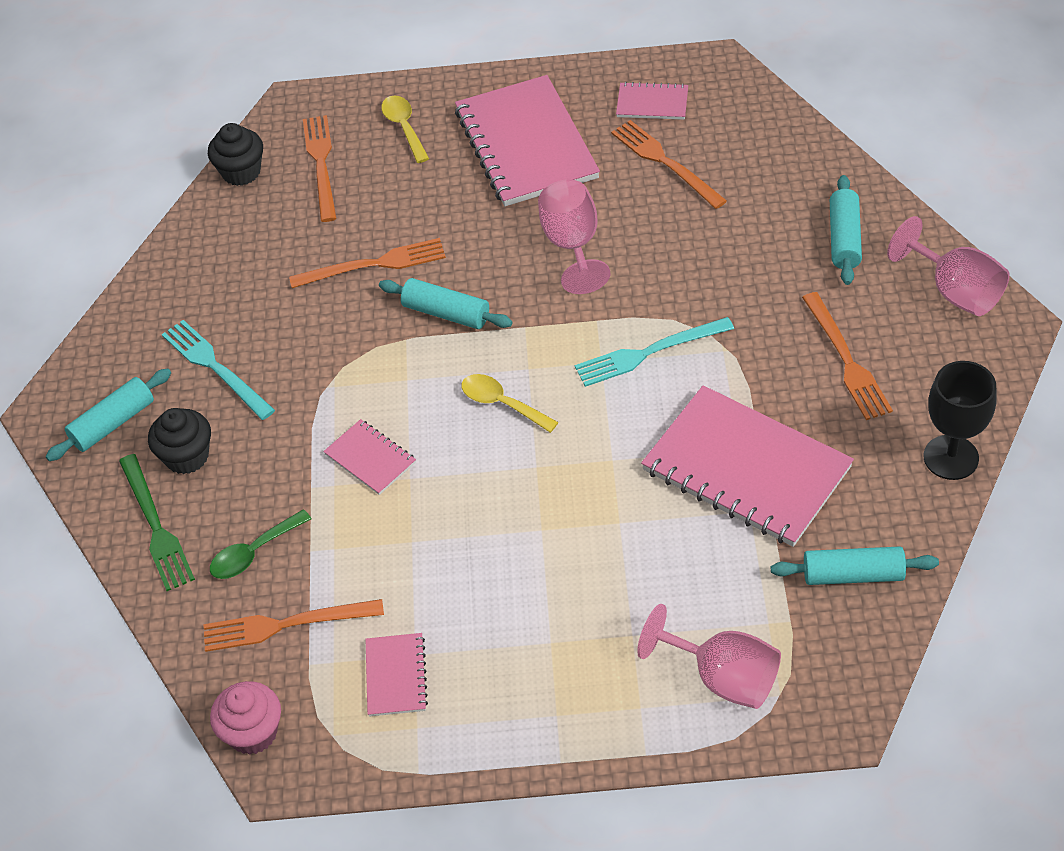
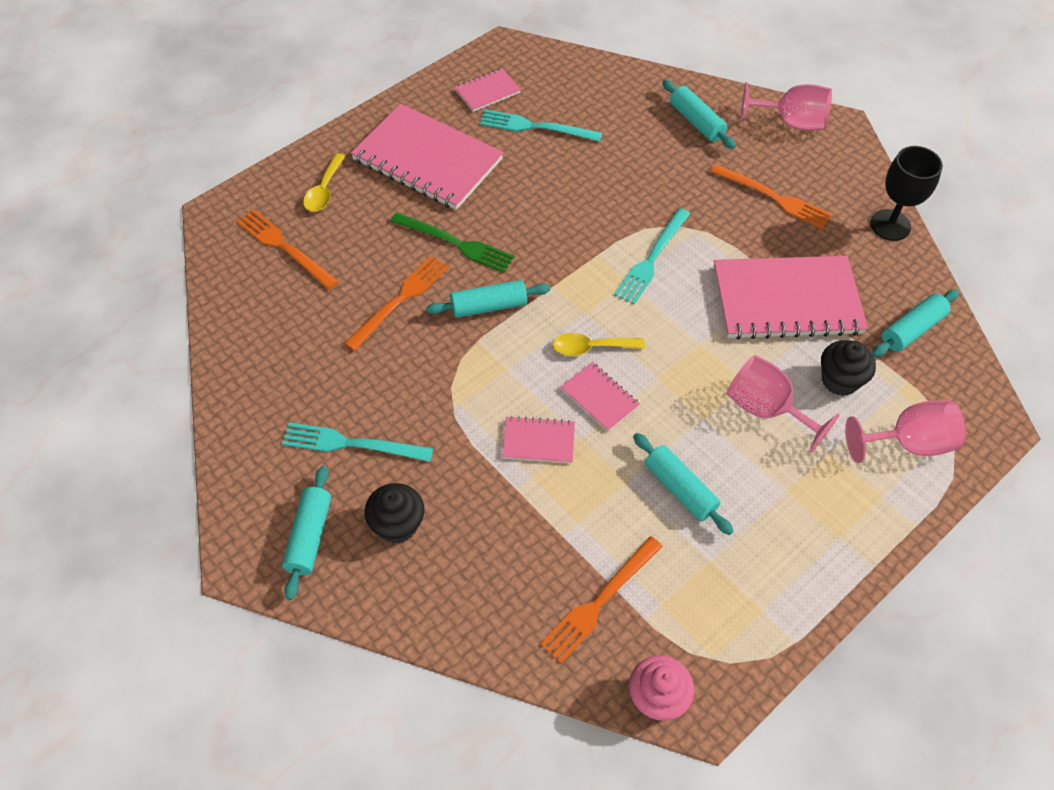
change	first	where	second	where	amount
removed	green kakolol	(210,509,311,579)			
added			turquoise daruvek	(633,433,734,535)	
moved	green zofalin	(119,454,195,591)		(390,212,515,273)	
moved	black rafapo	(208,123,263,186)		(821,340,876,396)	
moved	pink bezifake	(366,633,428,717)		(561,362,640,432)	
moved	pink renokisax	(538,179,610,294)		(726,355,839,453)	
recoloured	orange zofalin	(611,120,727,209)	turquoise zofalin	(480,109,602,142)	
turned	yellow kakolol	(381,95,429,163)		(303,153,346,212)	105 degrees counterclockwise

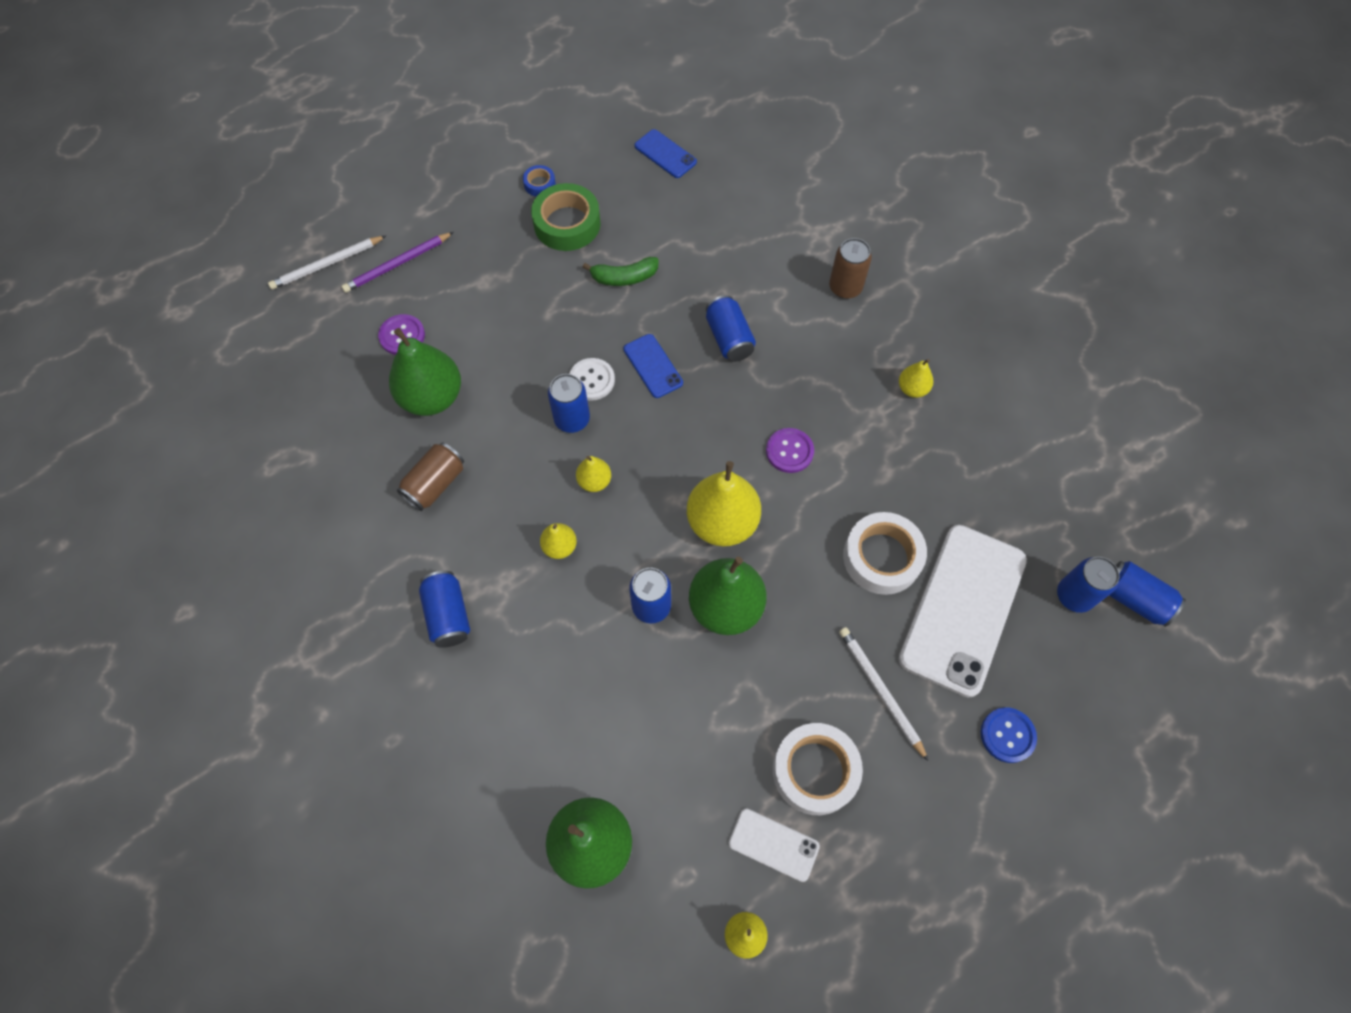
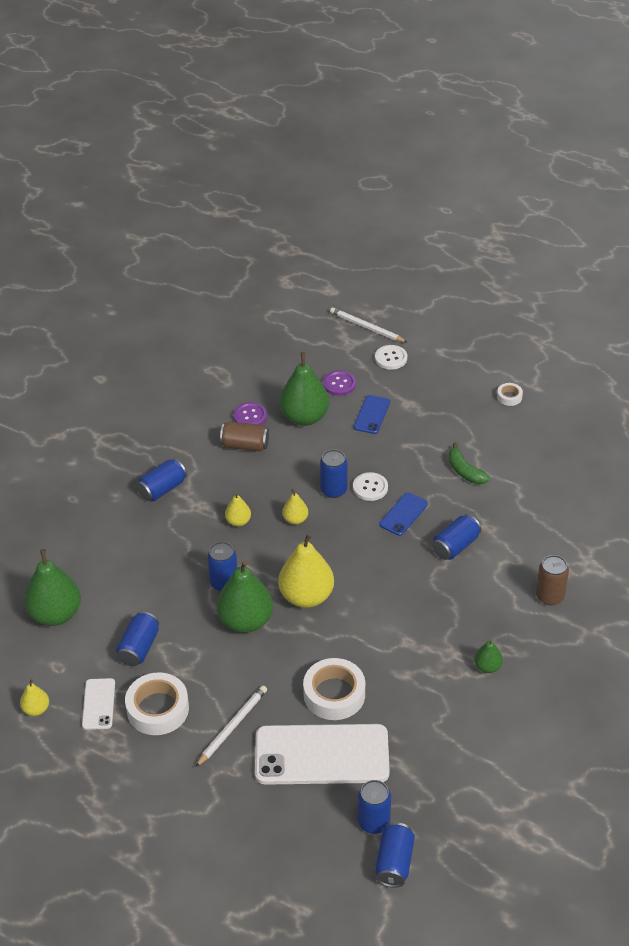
change	first	where	second	where	amount
removed	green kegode	(531,183,601,251)			
removed	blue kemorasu	(981,707,1037,763)			
added			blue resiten	(116,611,159,666)	
moved	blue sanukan	(635,129,697,178)		(354,395,390,434)	
moved	purple kemorasu	(766,428,814,473)		(233,402,267,425)	
replaced	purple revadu	(341,232,454,293)	white kemorasu	(375,345,407,369)	
recoloured	blue kegode	(523,165,556,197)	white kegode	(497,383,523,406)	
recoloured	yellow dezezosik	(899,359,933,398)	green dezezosik	(474,639,503,673)	

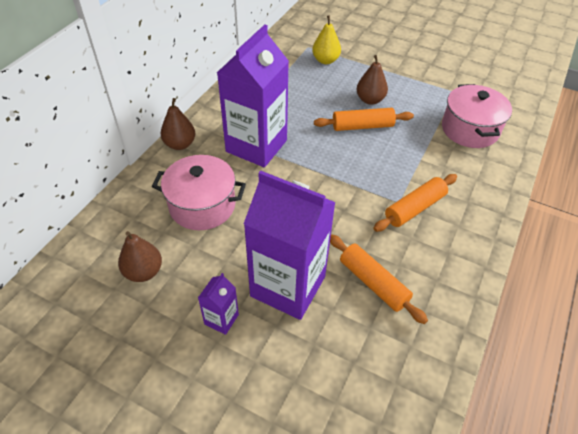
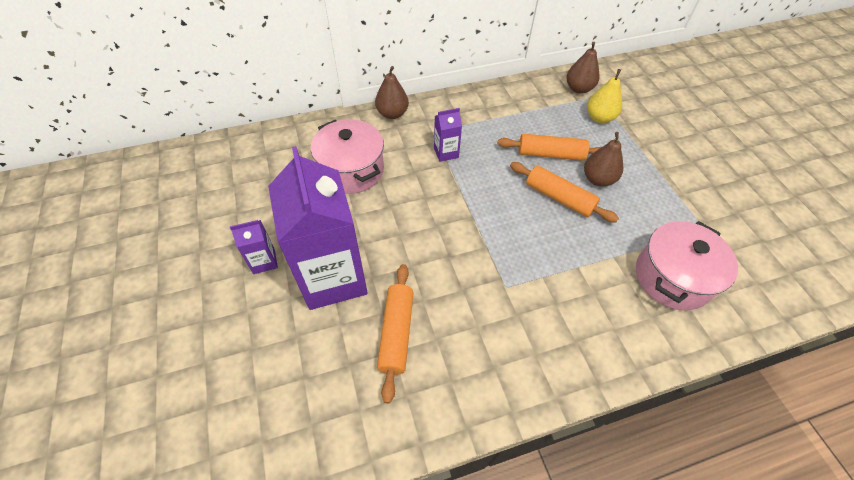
change	first	where	second	where	amount
moved	brown dezezosik	(118,231,162,282)		(567,42,599,94)	
moved	orange daruvek	(373,174,457,232)		(498,134,601,161)	
resized	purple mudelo	(217,24,289,167)		(434,108,462,162)	x0.43

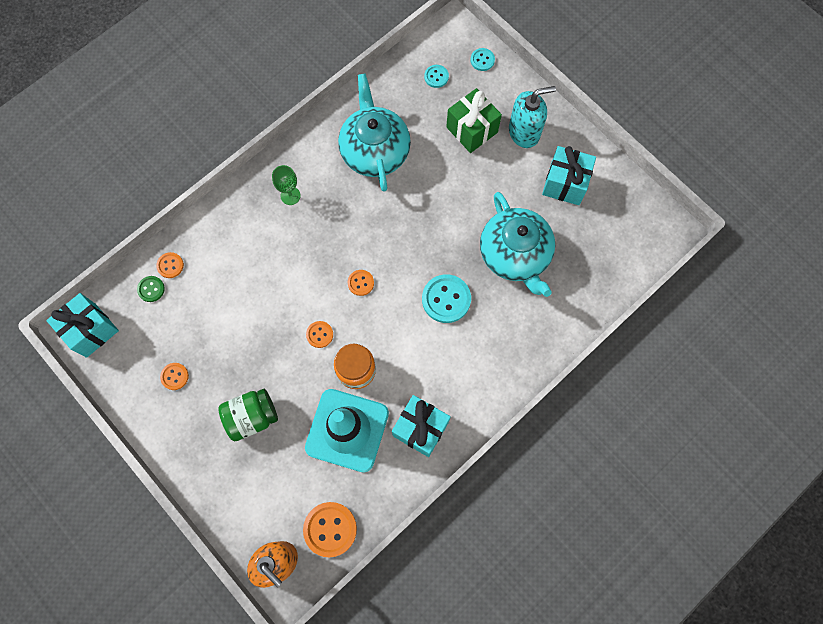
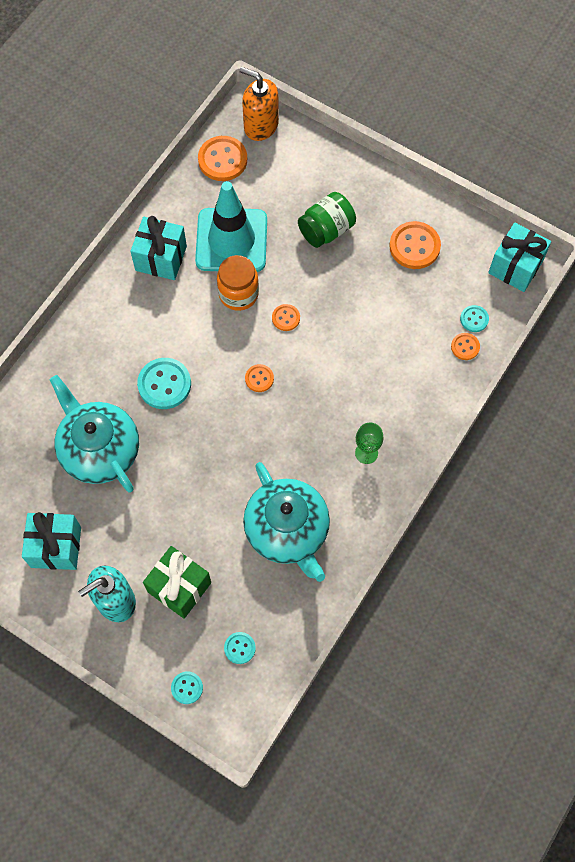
change	first	where	second	where	amount
recoloured	green kemorasu	(137,276,165,302)	turquoise kemorasu	(460,305,489,332)	
resized	orange kemorasu	(160,363,189,390)		(389,221,441,269)	x1.84

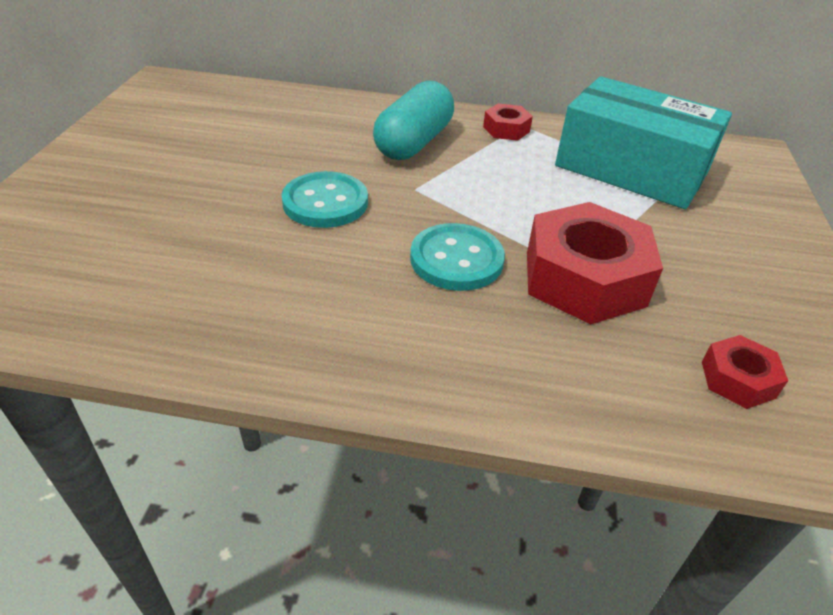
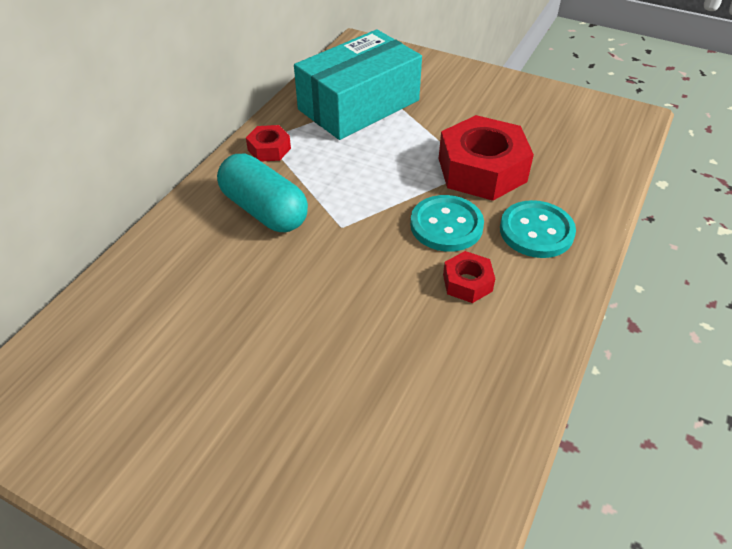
change	first	where	second	where	amount
moved	turquoise kemorasu	(282,171,368,228)		(500,200,576,258)	
moved	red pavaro	(702,335,788,409)		(443,251,495,303)	

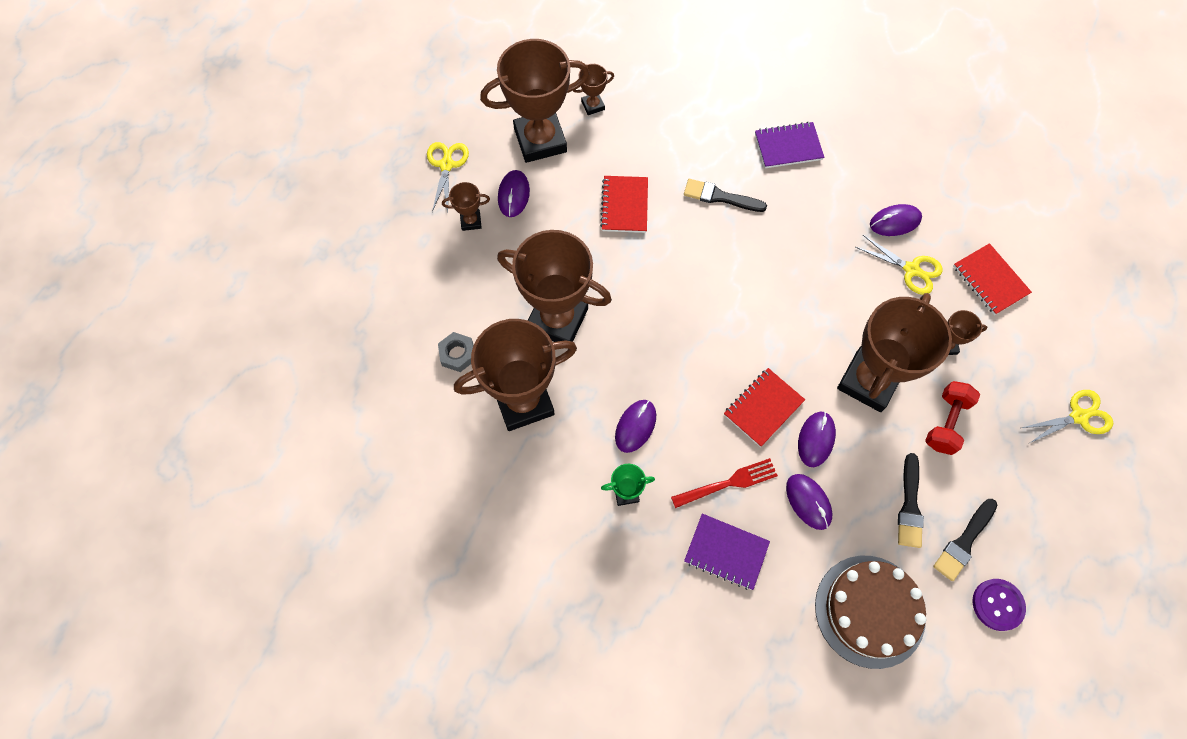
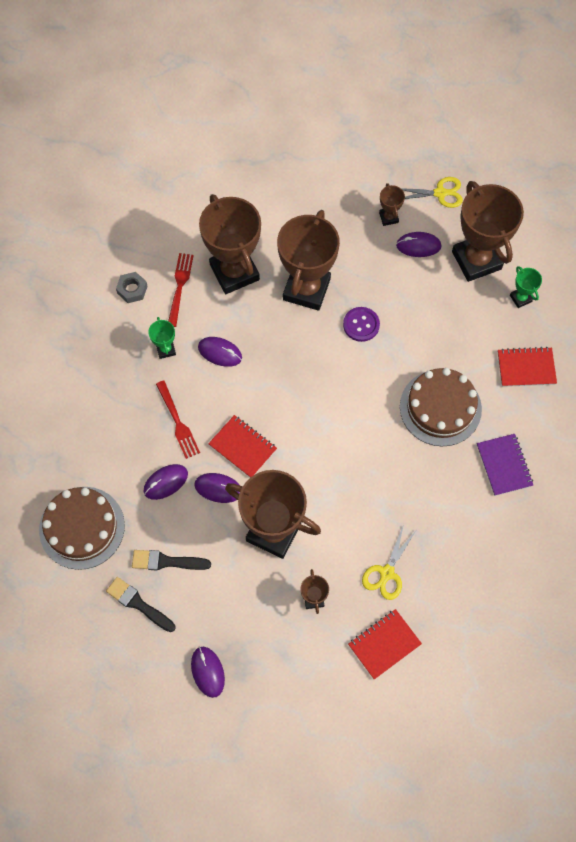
change	first	where	second	where	amount
removed	purple bezifake	(684,514,770,590)			
removed	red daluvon	(925,381,980,455)			
removed	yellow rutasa	(1022,390,1113,443)			
added			red zofalin	(168,253,194,327)	
moved	grey pavaro	(438,332,473,372)		(116,272,148,303)	
moved	red bezifake	(600,176,648,233)		(498,347,557,387)	
moved	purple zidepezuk	(870,204,922,236)		(191,646,225,698)	
moved	purple kemorasu	(972,579,1026,631)		(343,307,380,342)	
replaced	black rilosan	(684,179,767,212)	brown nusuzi	(400,368,482,446)	
recoloured	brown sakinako	(573,64,614,115)	green sakinako	(510,266,542,308)	

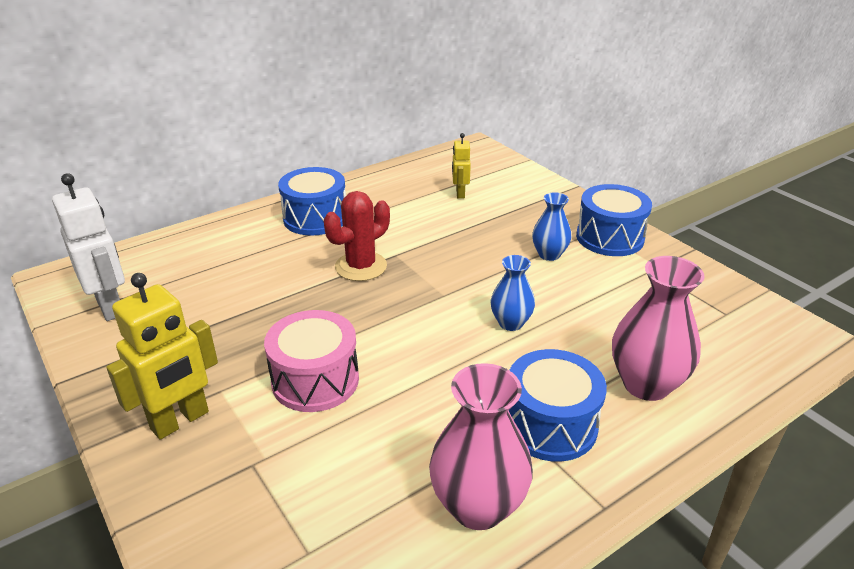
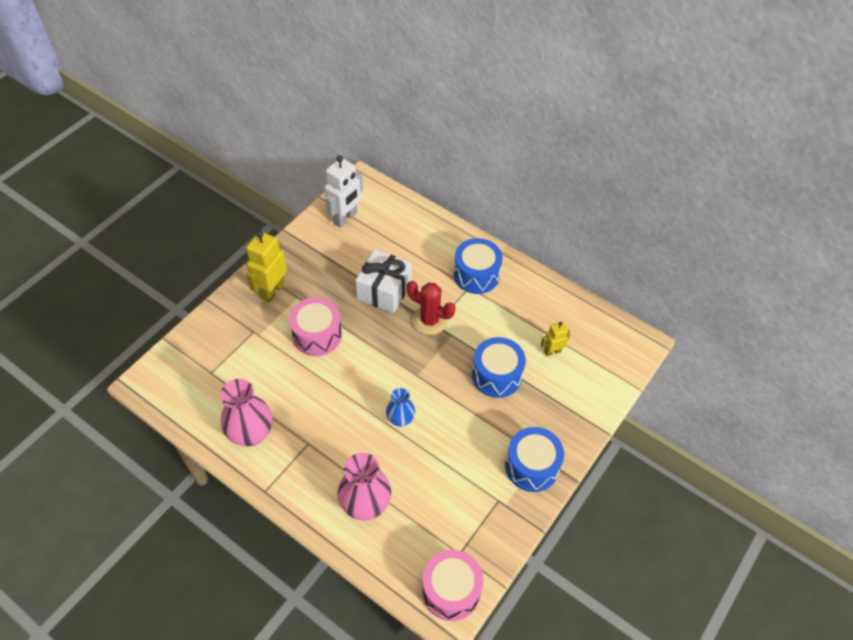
change	first	where	second	where	amount
removed	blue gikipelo	(532,192,571,261)			
added			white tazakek	(355,250,412,313)	
added			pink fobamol	(422,549,483,621)	
moved	blue fobamol	(508,349,607,462)		(472,337,526,398)	
turned	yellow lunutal	(106,273,218,439)		(246,230,287,302)	90 degrees clockwise

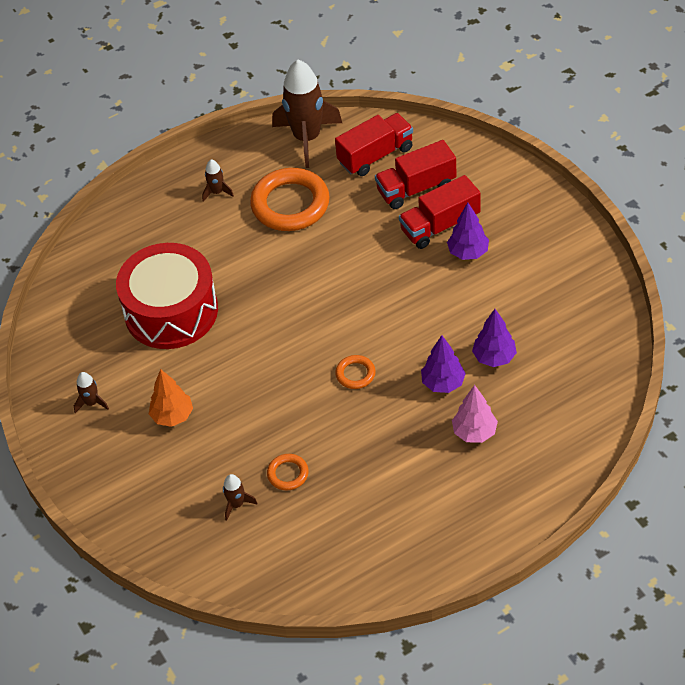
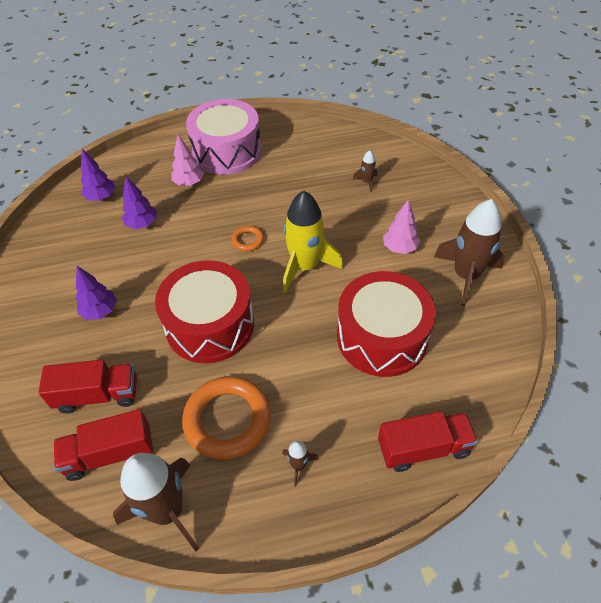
change	first	where	second	where	amount
removed	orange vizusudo	(267,454,309,490)			
added			red fobamol	(155,260,254,363)	
added			pink fobamol	(186,99,261,175)	
added			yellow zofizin	(283,190,343,293)	
moved	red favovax	(399,175,481,249)		(378,411,478,472)	
moved	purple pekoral	(421,335,466,393)		(81,149,115,201)	
recoloured	orange pekoral	(149,369,193,427)	pink pekoral	(383,199,420,254)	
resized	brown zofizin	(74,372,109,413)		(434,199,505,306)	x2.28

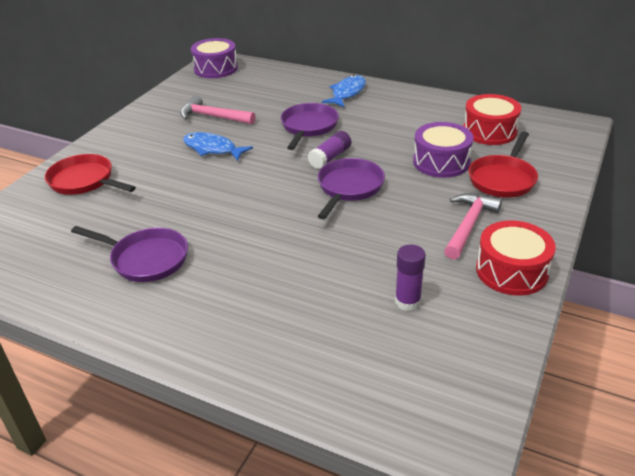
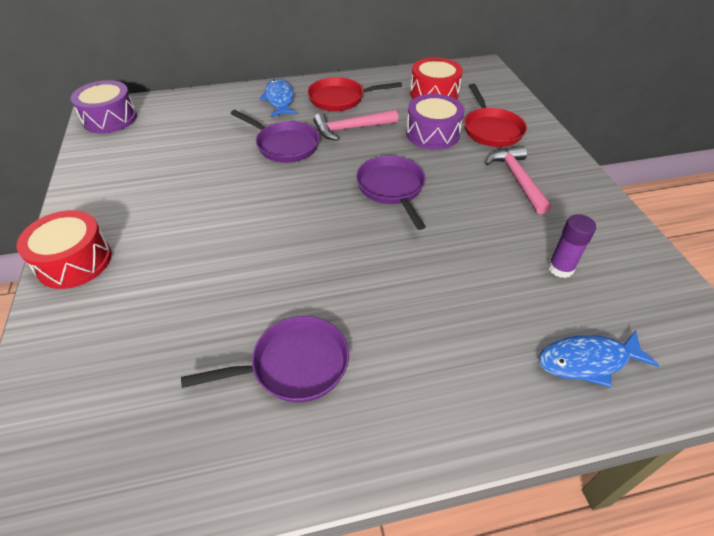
change	first	where	second	where	amount
removed	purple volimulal	(308,131,351,169)			
moved	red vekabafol	(45,154,136,195)		(307,77,402,111)	
moved	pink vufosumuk	(180,96,255,124)		(313,110,398,141)	
moved	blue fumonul	(183,132,253,161)		(539,330,659,388)	
moved	red fobamol	(476,220,556,296)		(16,210,112,289)	
turned	purple vekabafol	(281,103,339,150)		(231,110,320,163)	150 degrees clockwise

